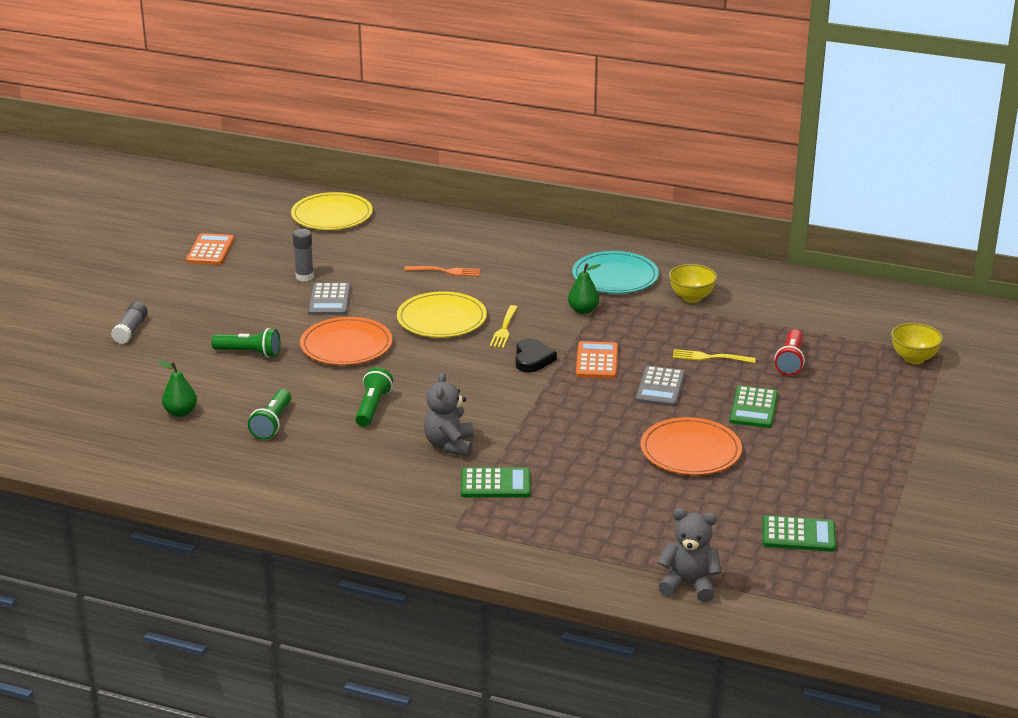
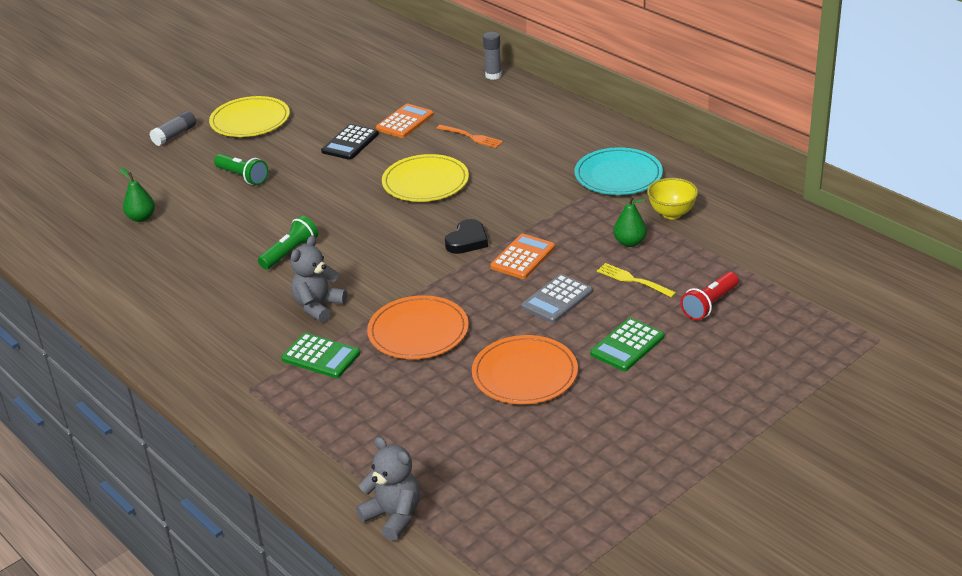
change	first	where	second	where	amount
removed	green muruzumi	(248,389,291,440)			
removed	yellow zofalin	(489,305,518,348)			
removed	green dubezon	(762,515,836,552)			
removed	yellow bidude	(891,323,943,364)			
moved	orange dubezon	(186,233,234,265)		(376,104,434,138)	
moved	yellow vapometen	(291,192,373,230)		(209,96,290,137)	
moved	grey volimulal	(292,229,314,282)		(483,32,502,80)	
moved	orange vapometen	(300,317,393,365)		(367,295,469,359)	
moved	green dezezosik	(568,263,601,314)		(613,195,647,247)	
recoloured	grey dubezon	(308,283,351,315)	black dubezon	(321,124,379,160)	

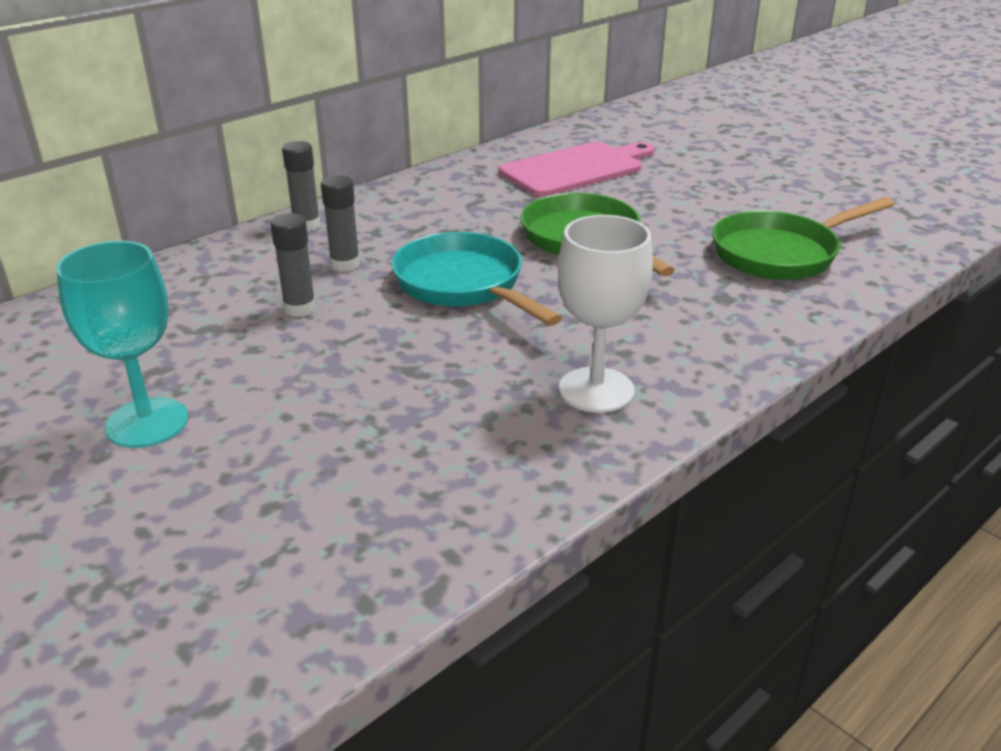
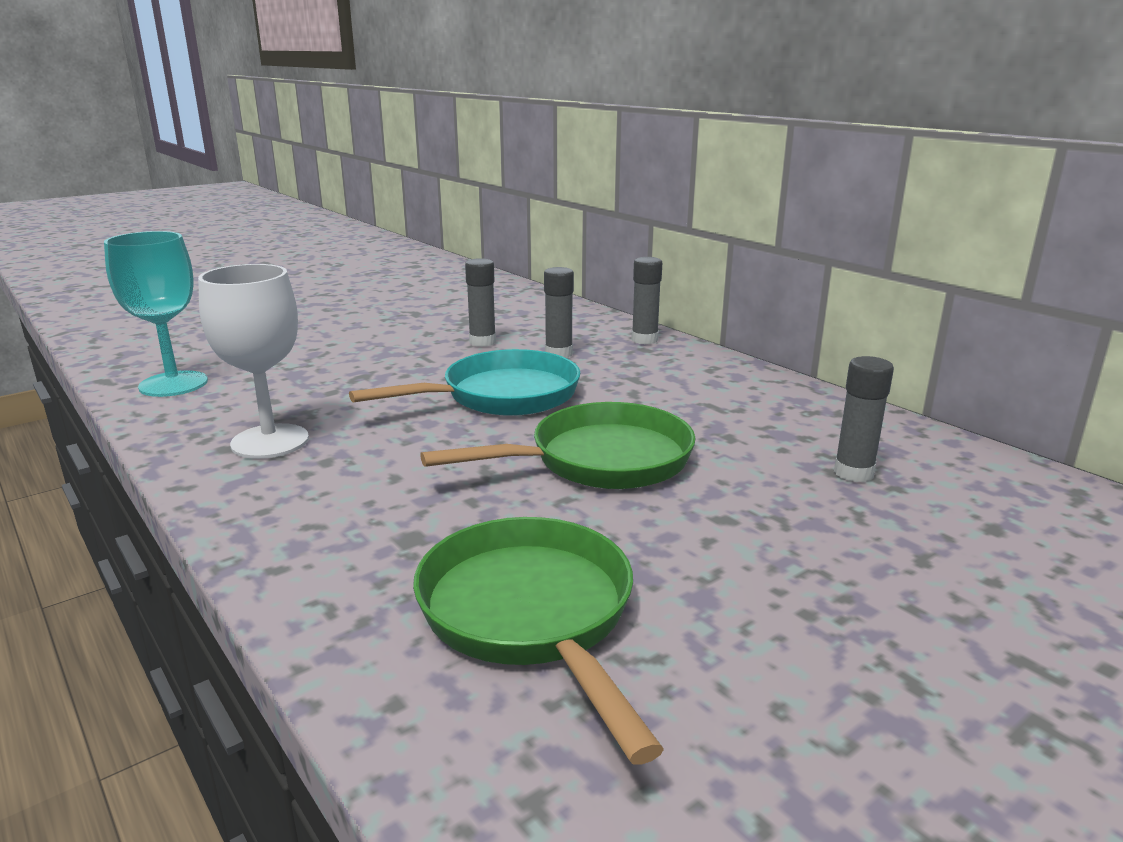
change	first	where	second	where	amount
moved	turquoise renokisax	(56,241,188,448)		(104,231,208,397)	
replaced	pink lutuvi	(499,142,655,197)	grey volimulal	(834,356,894,482)	

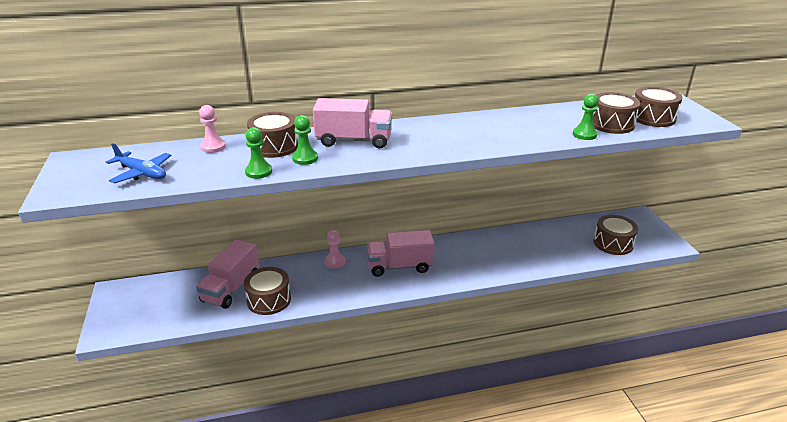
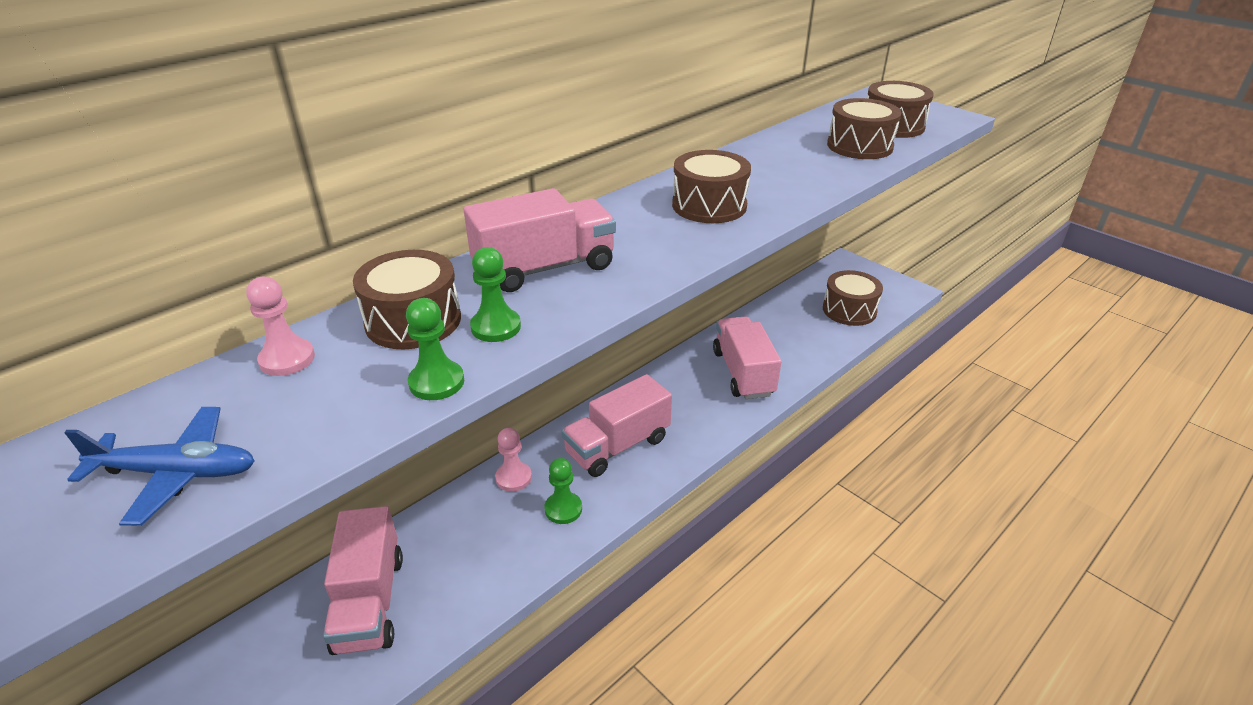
change	first	where	second	where	amount
added			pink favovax	(713,316,781,399)	
moved	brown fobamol	(244,267,291,315)		(672,150,751,223)	
moved	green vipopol	(573,94,599,140)		(544,458,582,524)	

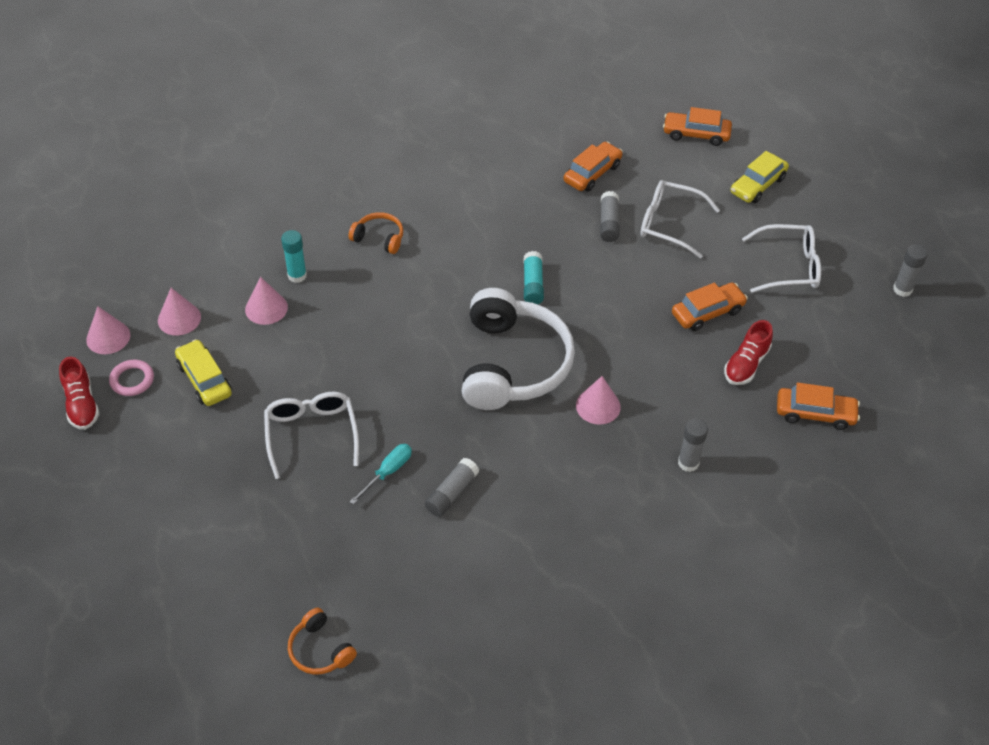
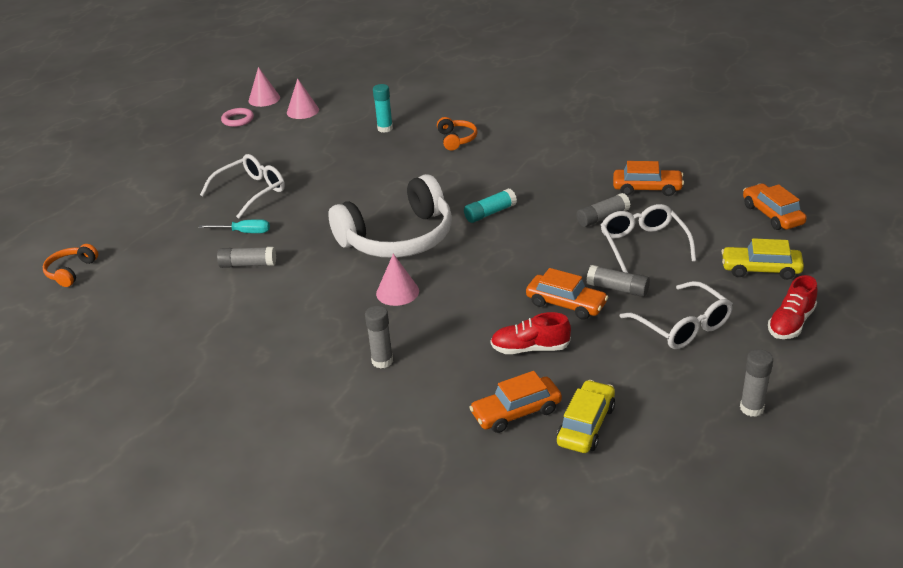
change	first	where	second	where	amount
removed	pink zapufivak	(245,277,288,325)			
added			grey volimulal	(587,265,650,297)	
moved	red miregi	(59,356,100,430)		(768,275,817,339)	
moved	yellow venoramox	(175,339,232,406)		(557,380,615,453)	
turned	orange venoramox	(777,382,860,430)		(469,371,562,433)	90 degrees clockwise

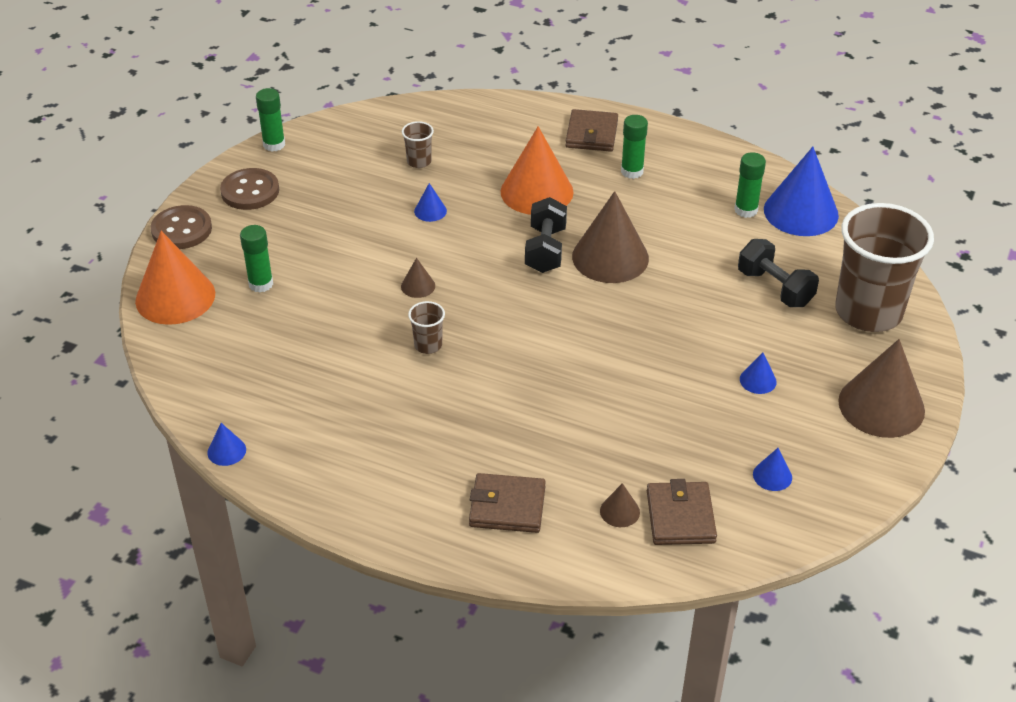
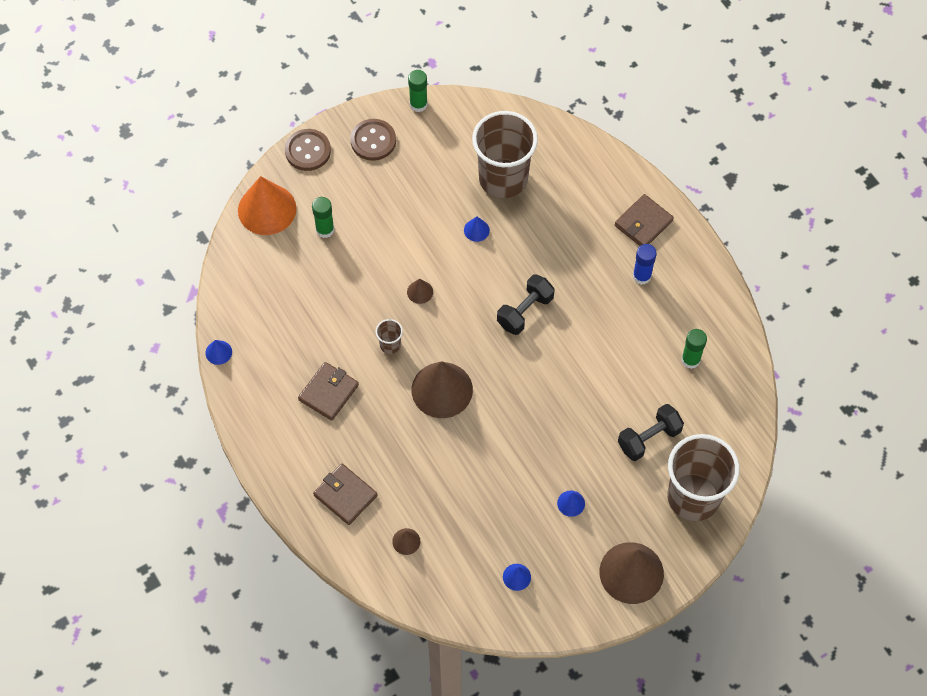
change	first	where	second	where	amount
removed	orange zapufivak	(500,126,574,215)			
removed	blue zapufivak	(764,147,839,236)			
moved	brown zapufivak	(572,191,649,283)		(412,361,473,418)	
moved	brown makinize	(647,479,717,545)		(298,362,359,421)	
recoloured	green volimulal	(621,115,648,179)	blue volimulal	(633,244,657,285)	
turned	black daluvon	(738,239,819,307)		(618,404,684,461)	60 degrees clockwise
resized	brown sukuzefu	(402,121,434,168)		(472,111,538,199)	x2.46

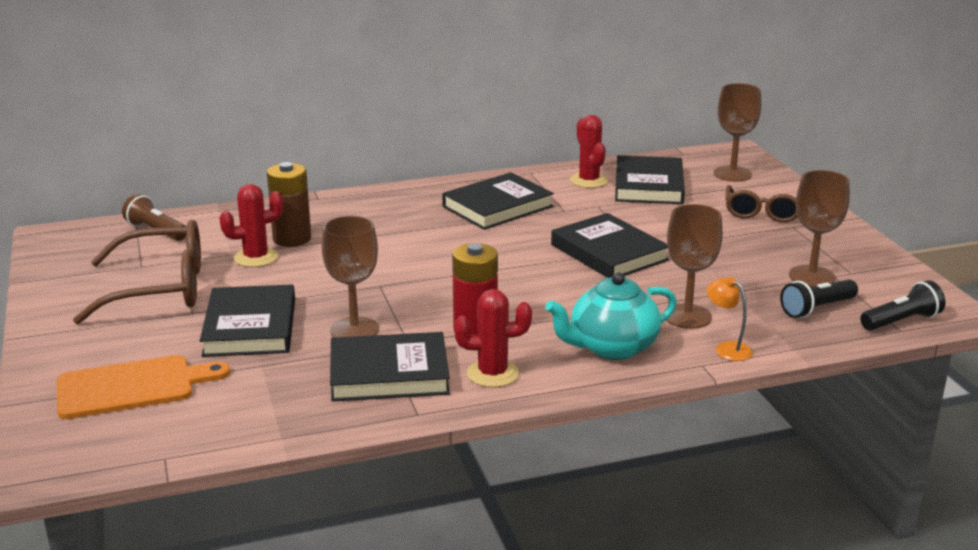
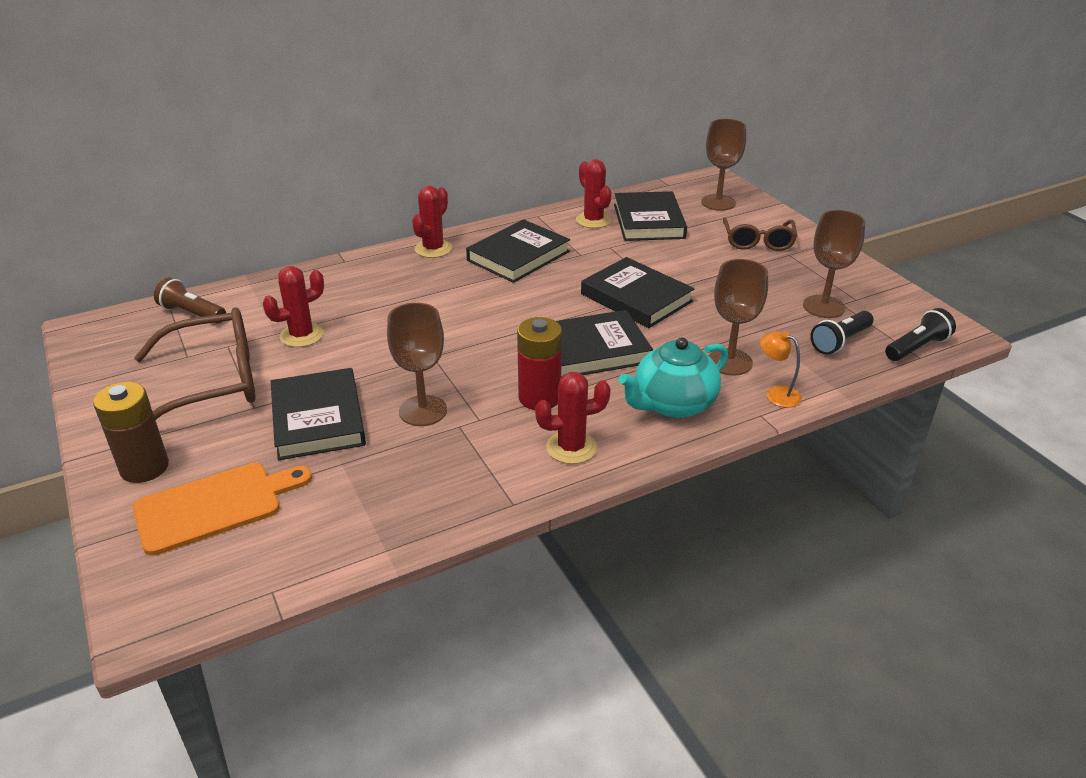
change	first	where	second	where	amount
added			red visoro	(412,186,452,258)	
moved	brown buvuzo	(267,162,311,247)		(93,382,169,483)	
moved	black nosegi	(330,332,450,402)		(556,310,653,377)	

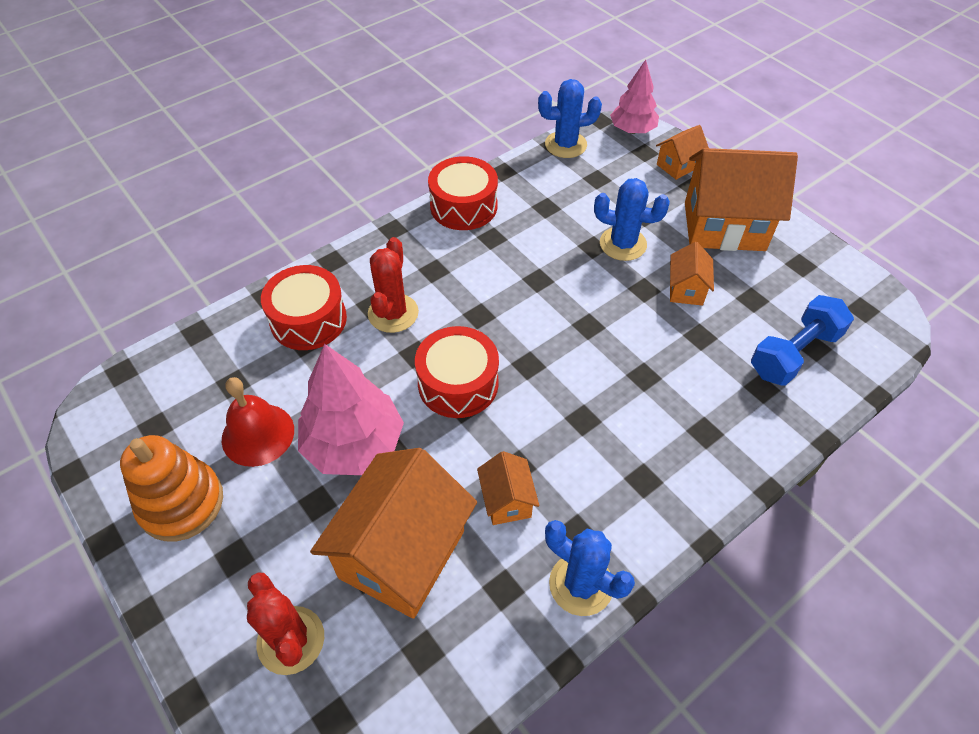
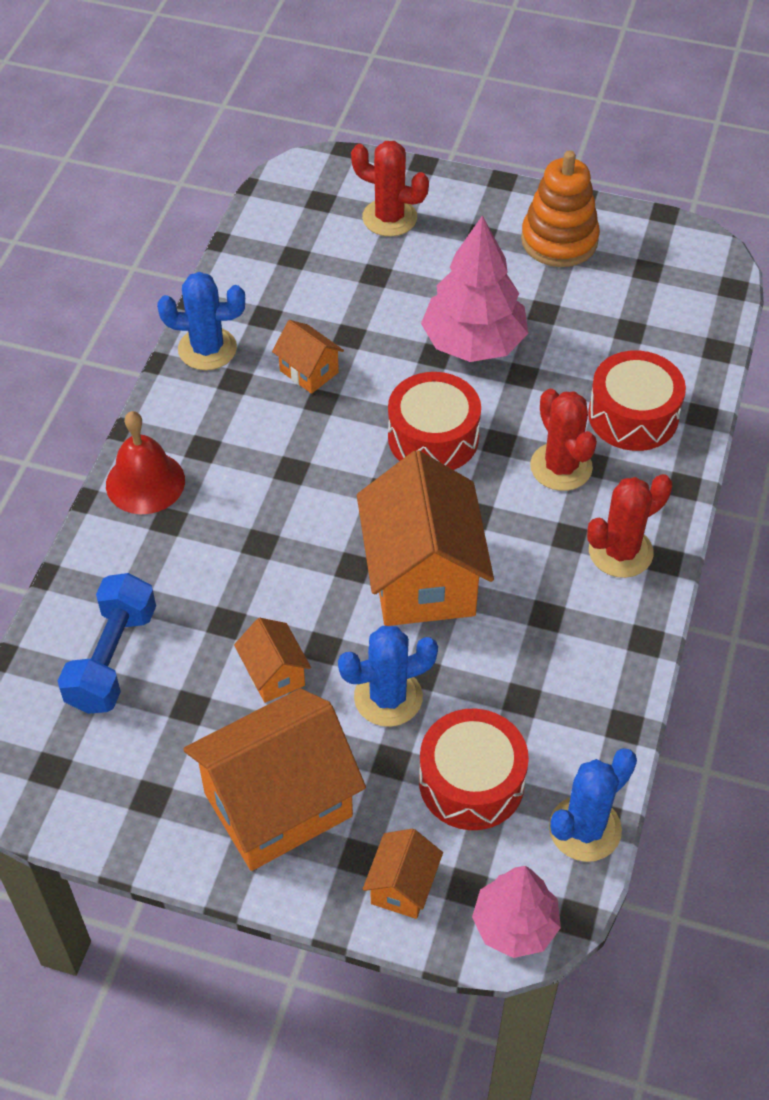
change	first	where	second	where	amount
added			red visoro	(587,474,672,578)	
moved	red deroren	(222,377,294,467)		(106,411,185,514)	
moved	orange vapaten	(310,448,477,619)		(357,450,494,626)	
moved	red fobamol	(428,156,498,230)		(419,709,529,830)	

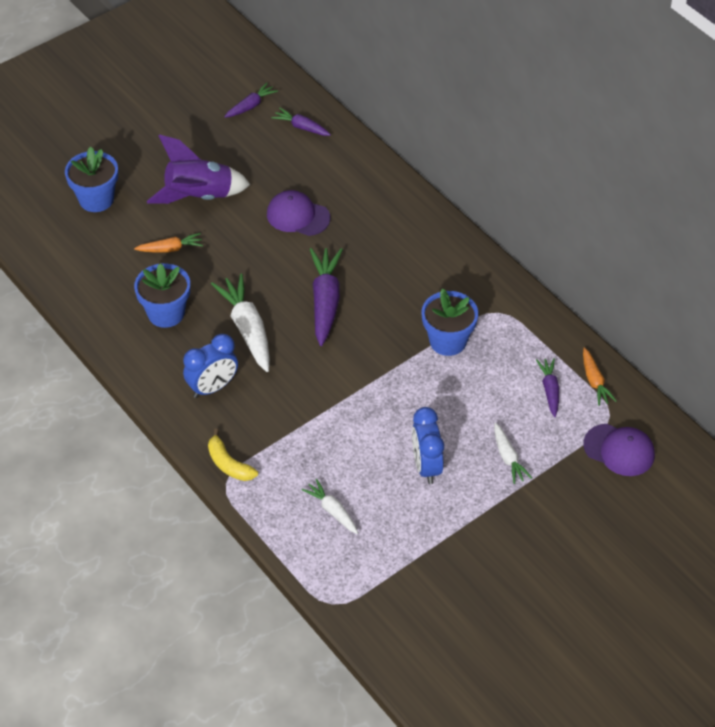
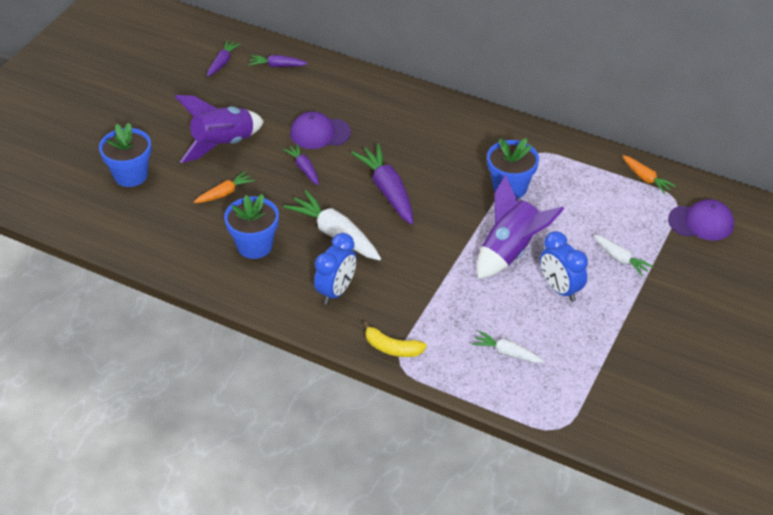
change	first	where	second	where	amount
added			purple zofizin	(477,175,564,279)	
moved	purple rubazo	(536,358,559,417)		(283,143,319,185)	

